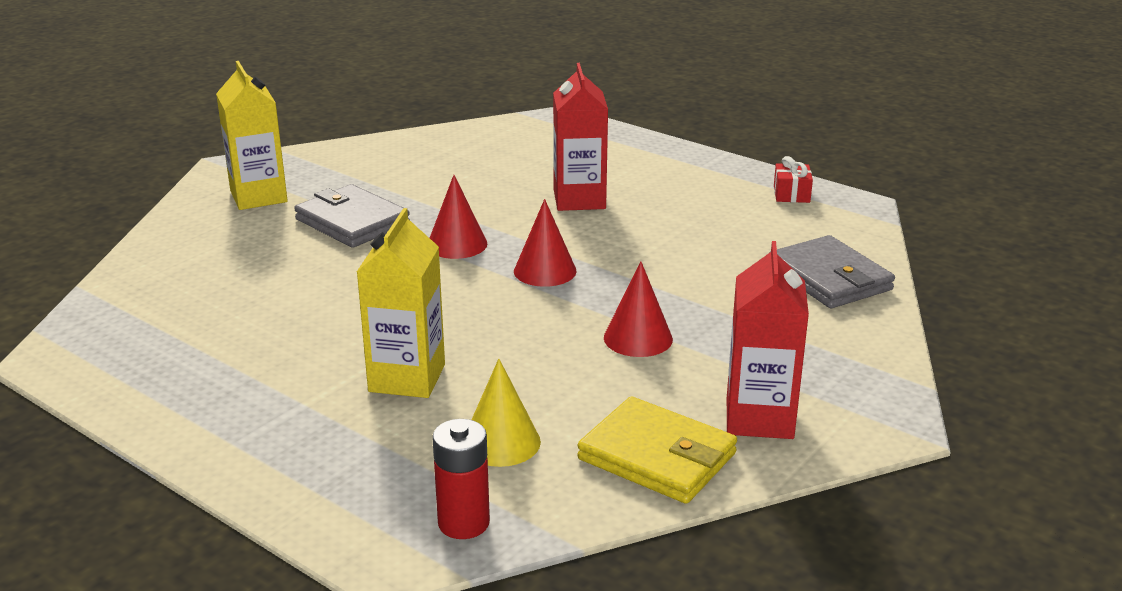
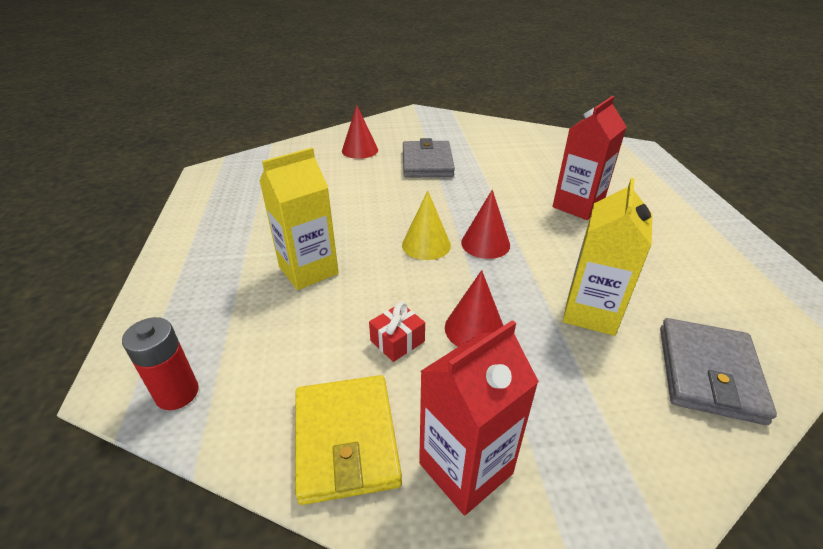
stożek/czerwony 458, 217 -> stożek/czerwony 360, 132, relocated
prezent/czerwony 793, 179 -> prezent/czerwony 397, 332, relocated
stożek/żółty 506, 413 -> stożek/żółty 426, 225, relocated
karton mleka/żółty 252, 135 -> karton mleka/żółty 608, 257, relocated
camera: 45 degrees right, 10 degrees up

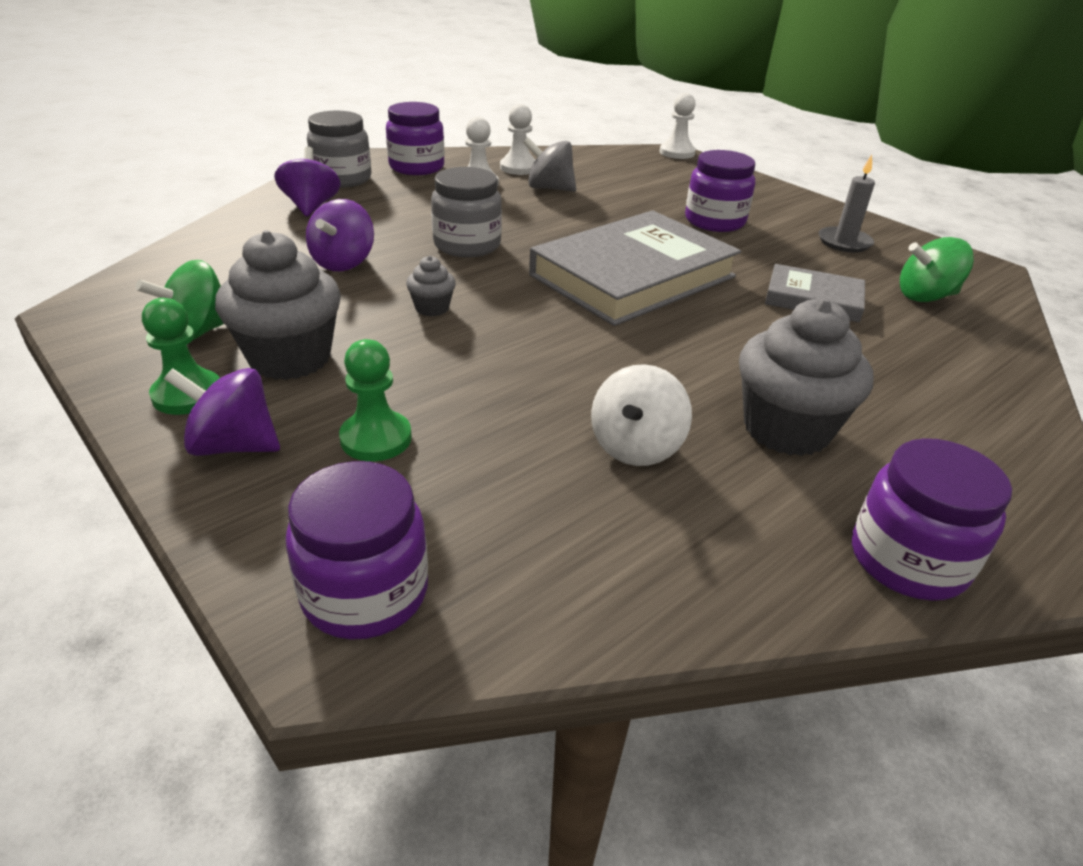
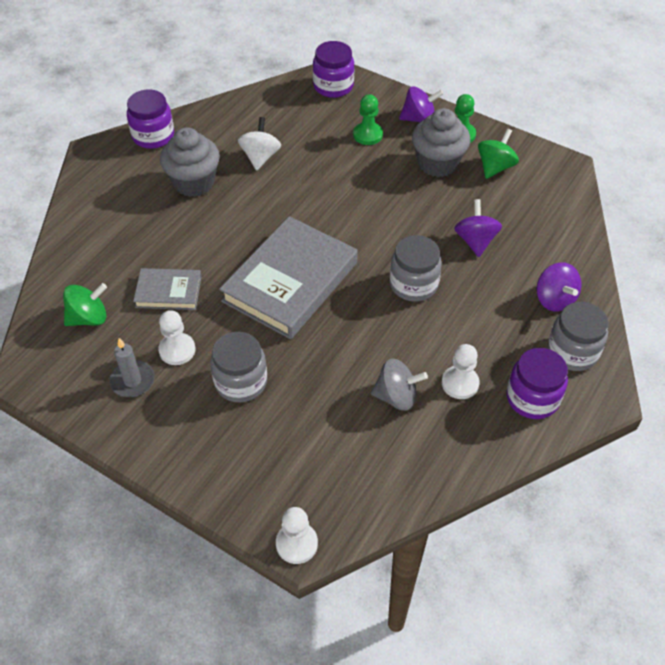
pionek/biały 517, 139 -> pionek/biały 176, 337, relocated
słoik/fioletowy 720, 191 -> słoik/szary 238, 367
muffinka/szary 431, 286 -> none
camera: 165 degrees right, 15 degrees up

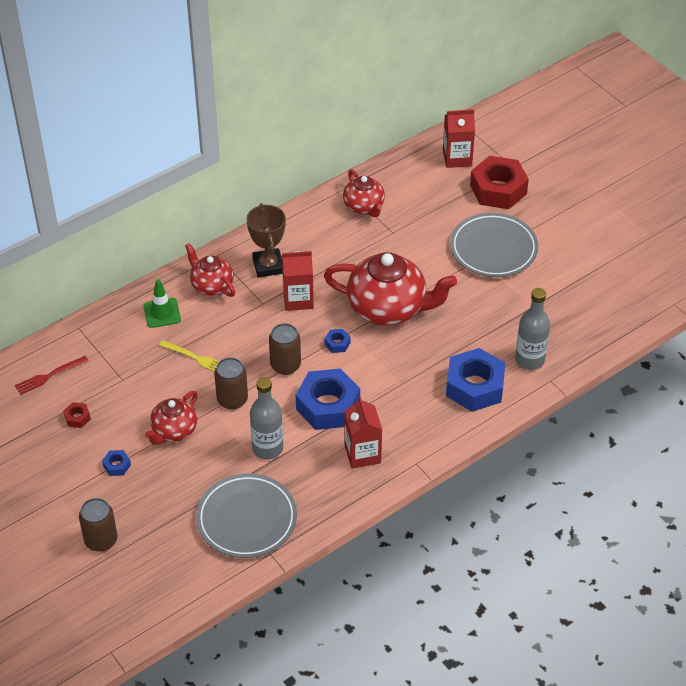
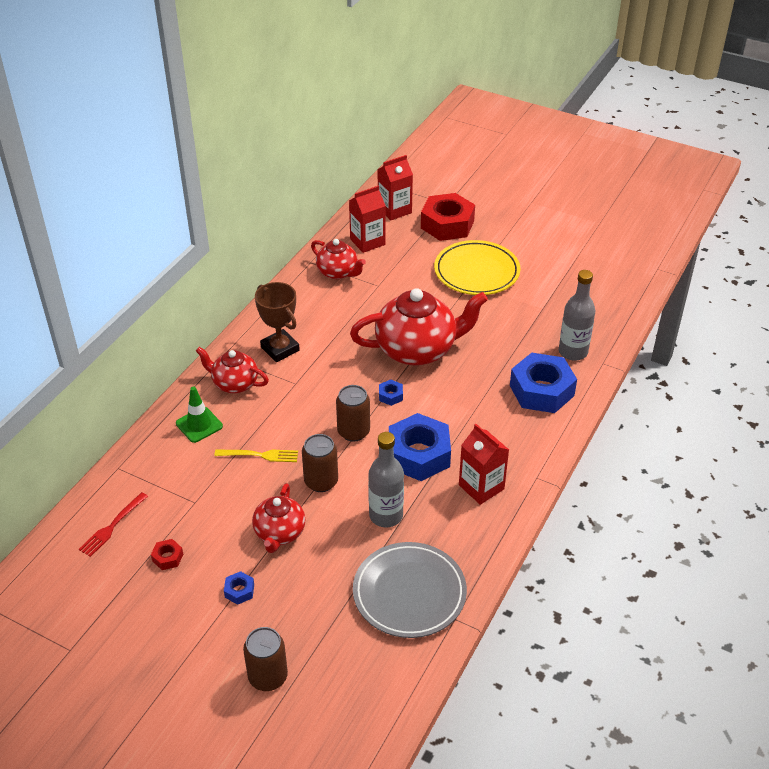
karton mleka/czerwony 298, 281 -> karton mleka/czerwony 367, 219, relocated
talerz/szary 494, 245 -> talerz/żółty 477, 267
camera: 25 degrees left, 5 degrees down

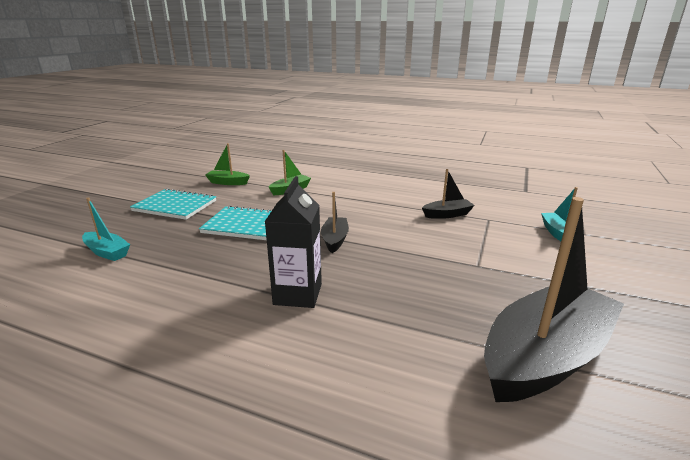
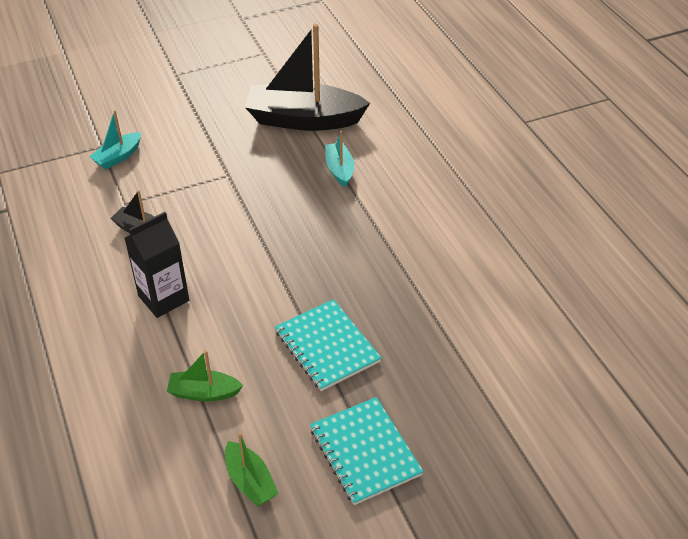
karton mleka/czarny 293, 242 -> karton mleka/czarny 157, 265, relocated
łódka/turkusowy 106, 229 -> łódka/turkusowy 339, 159, relocated
łódka/czarny 335, 222 -> none
camera: 135 degrees left, 20 degrees up

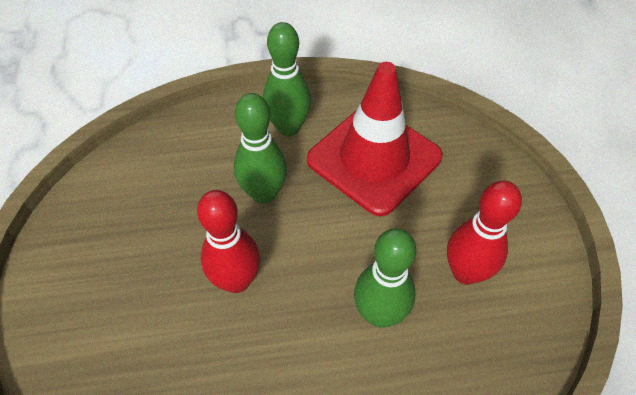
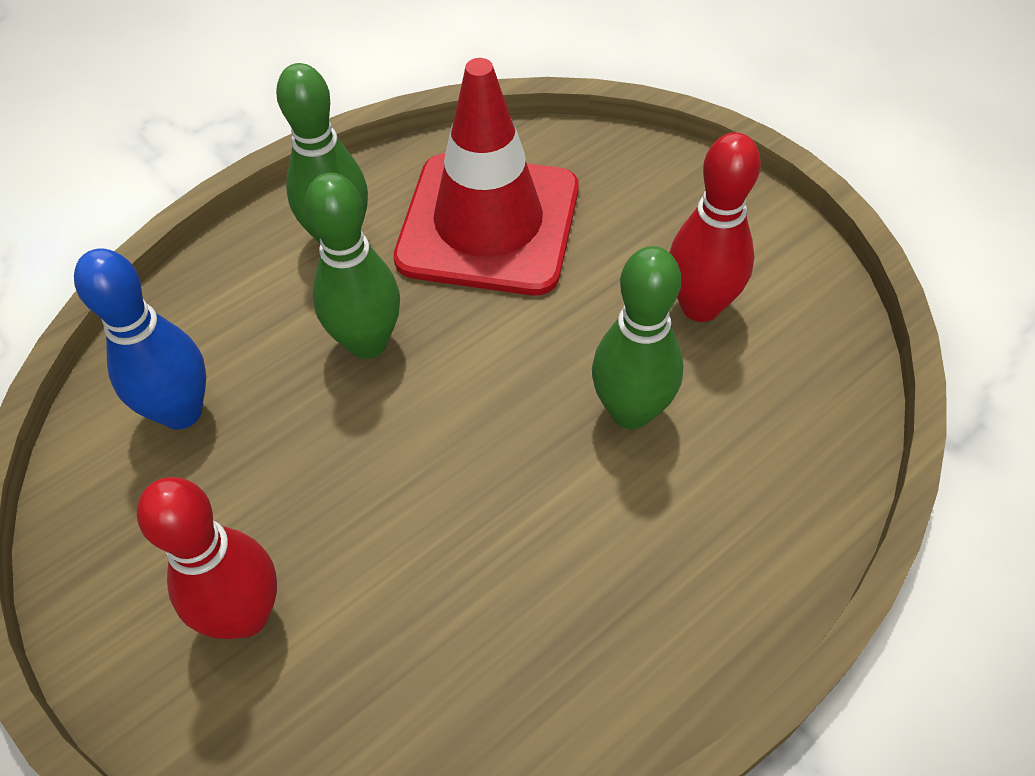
none -> kręgiel/niebieski 140, 338
kręgiel/czerwony 228, 241 -> kręgiel/czerwony 207, 558, relocated
camera: 30 degrees left, 0 degrees up

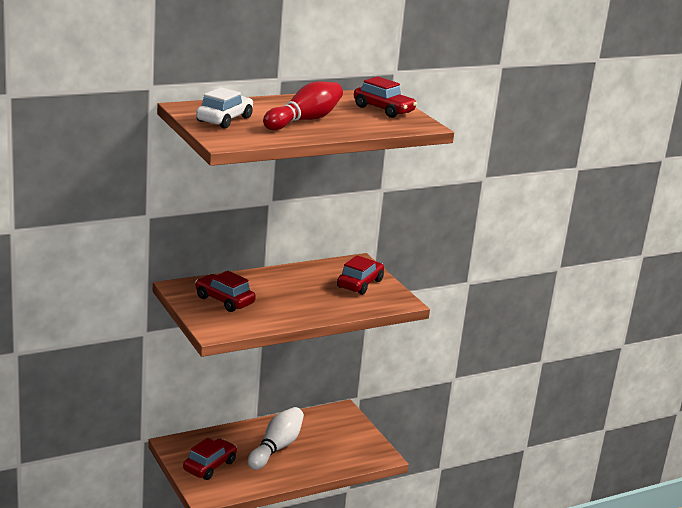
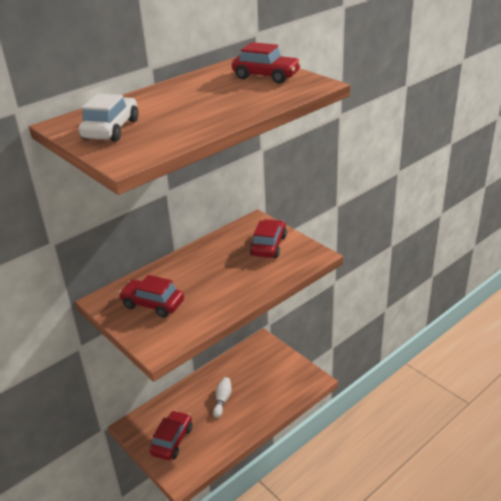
kręgiel/biały 276, 438 -> kręgiel/biały 222, 397, x0.55
kręgiel/czerwony 303, 106 -> none
camera: 10 degrees left, 10 degrees up

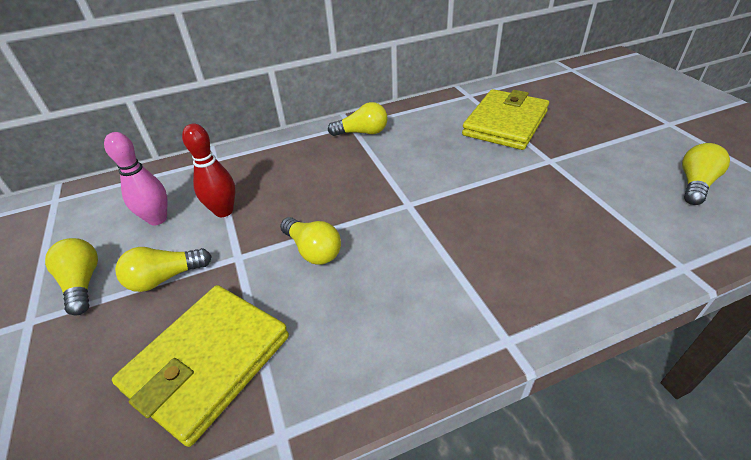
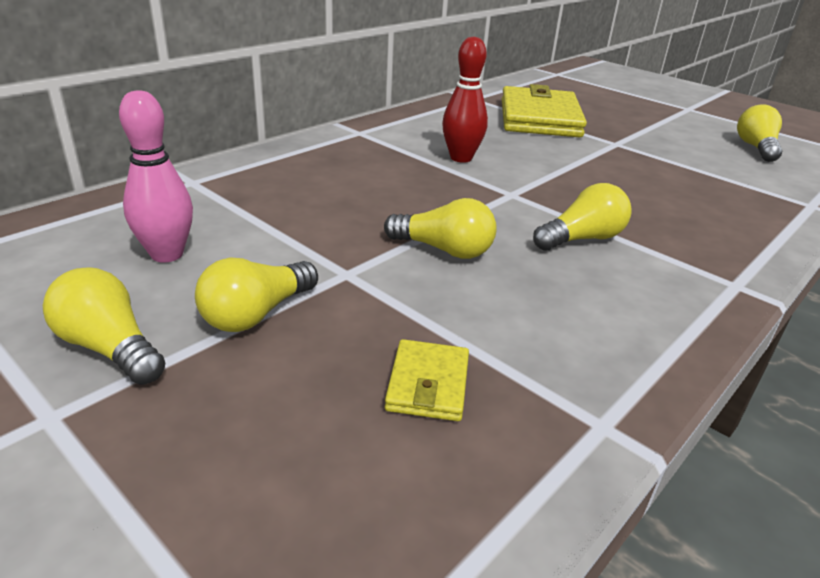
portfel/żółty 200, 366 -> portfel/żółty 427, 380, x0.46
kręgiel/czerwony 209, 170 -> kręgiel/czerwony 465, 100, relocated
żarówka/żółty 358, 119 -> żarówka/żółty 582, 217, relocated
camera: 30 degrees left, 10 degrees down

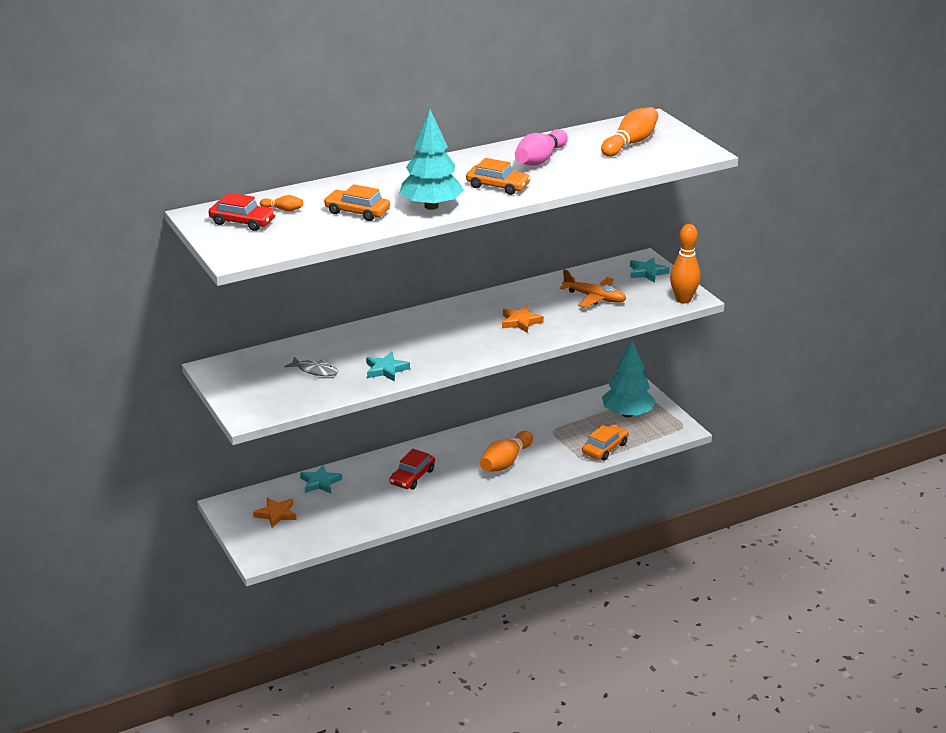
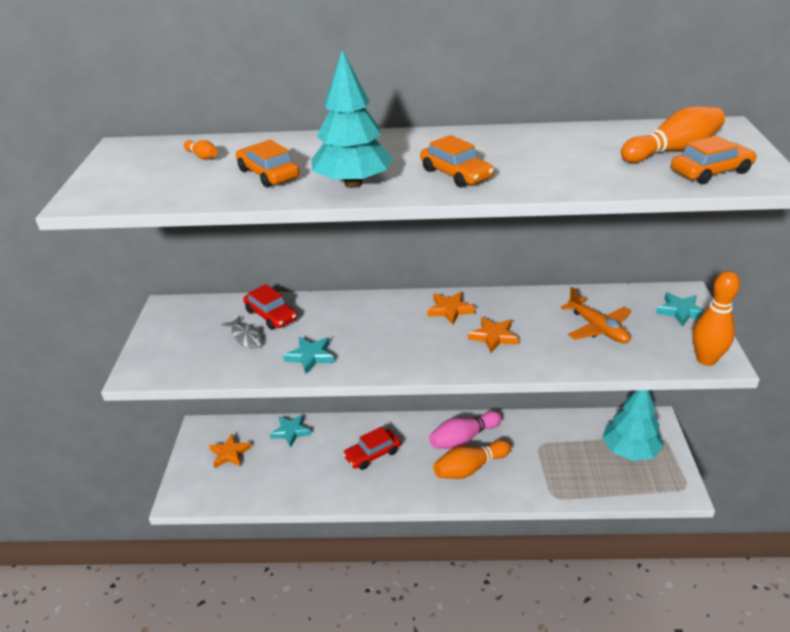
samochód/czerwony 242, 212 -> samochód/czerwony 270, 307, relocated
none -> gwiazda/pomarańczowy 451, 308
kręgiel/różowy 541, 147 -> kręgiel/różowy 465, 430, relocated
samochód/pomarańczowy 605, 442 -> samochód/pomarańczowy 714, 160, relocated
camera: 30 degrees right, 5 degrees up

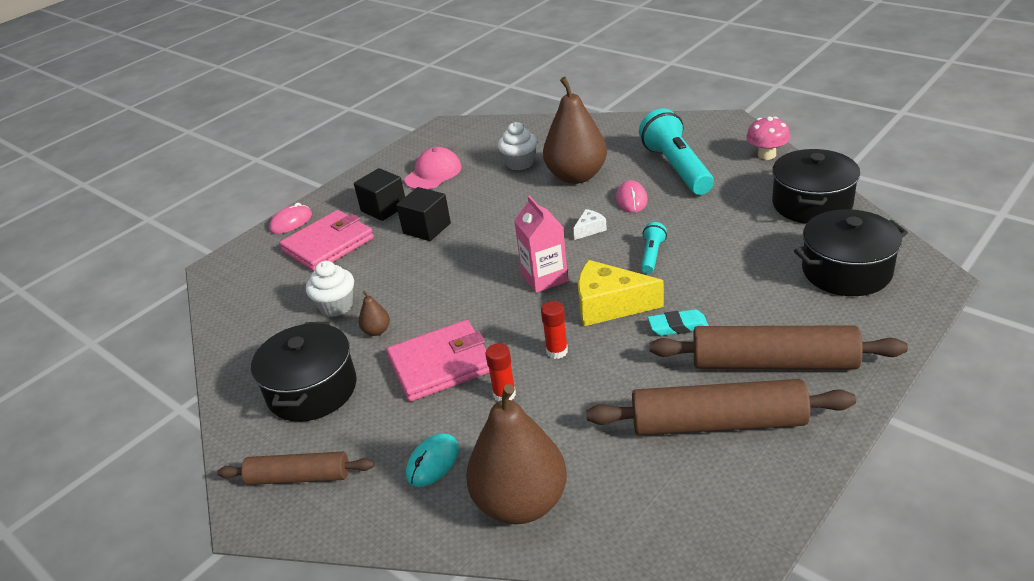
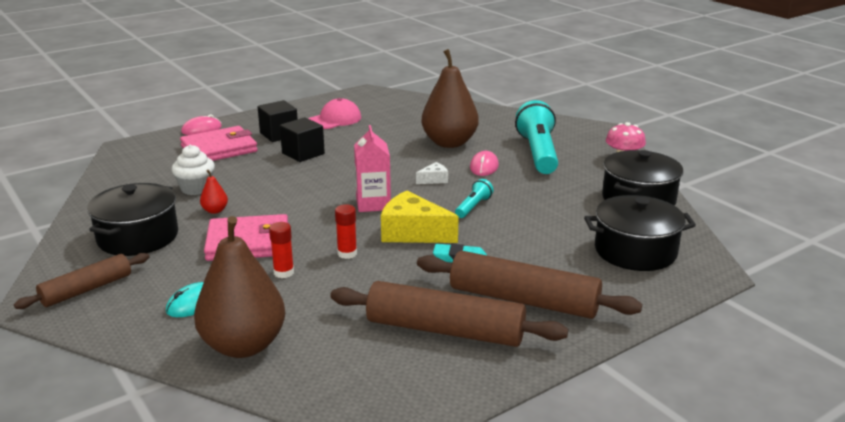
wałek do ciasta/brązowy 295, 468 -> wałek do ciasta/brązowy 81, 281, 60 degrees counterclockwise
gruszka/brązowy 374, 313 -> gruszka/czerwony 214, 192
muffinka/biały 517, 146 -> none
camera: 10 degrees right, 10 degrees down

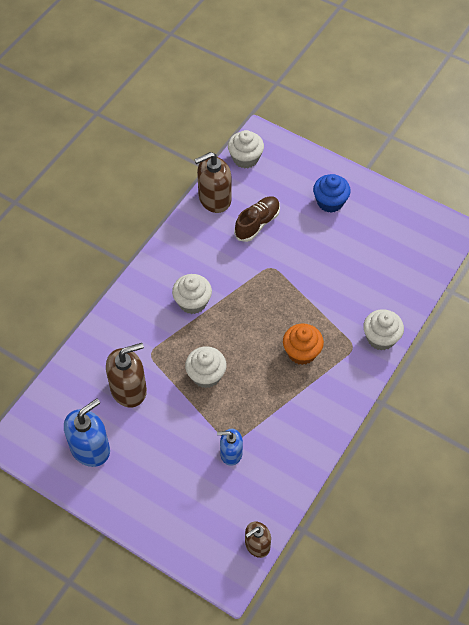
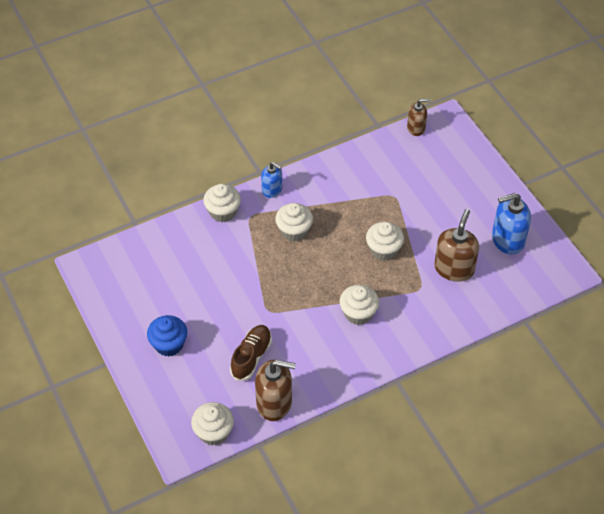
but/brązowy 257, 219 -> but/brązowy 251, 353, 135 degrees clockwise
dozownik mydła/niebieski 230, 447 -> dozownik mydła/niebieski 271, 180, relocated
muffinka/pomarańczowy 303, 344 -> muffinka/biały 294, 222
dozownik mydła/brązowy 126, 375 -> dozownik mydła/brązowy 456, 245, 105 degrees clockwise
camera: 150 degrees left, 5 degrees down

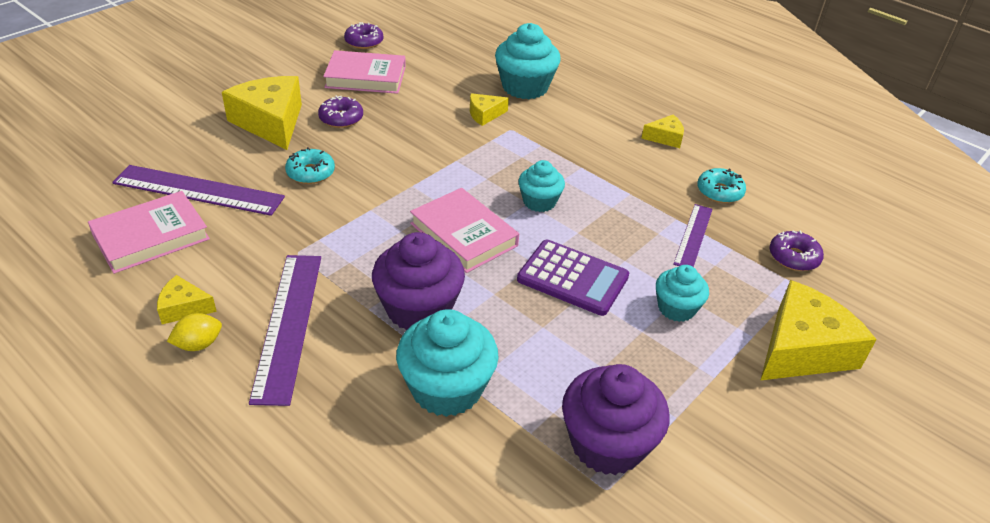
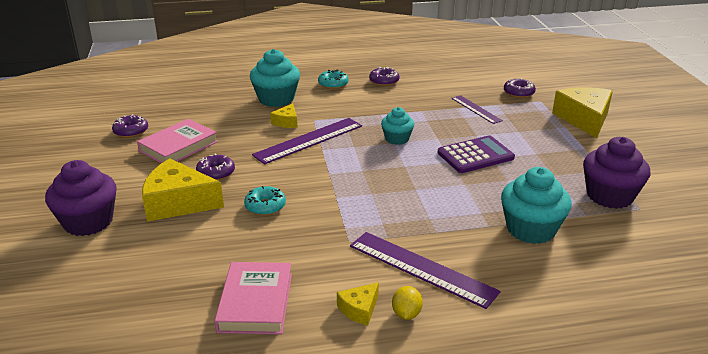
muffinka/fioletowy 418, 281 -> muffinka/fioletowy 81, 198, relocated
linijka/fioletowy 198, 190 -> linijka/fioletowy 307, 141, relocated
donut/turkusowy 721, 185 -> donut/turkusowy 333, 79, relocated
ser/żółty 662, 131 -> donut/fioletowy 384, 76
książka/różowy 464, 230 -> none
muffinka/turkusowy 682, 293 -> none
camera: 50 degrees left, 10 degrees down

